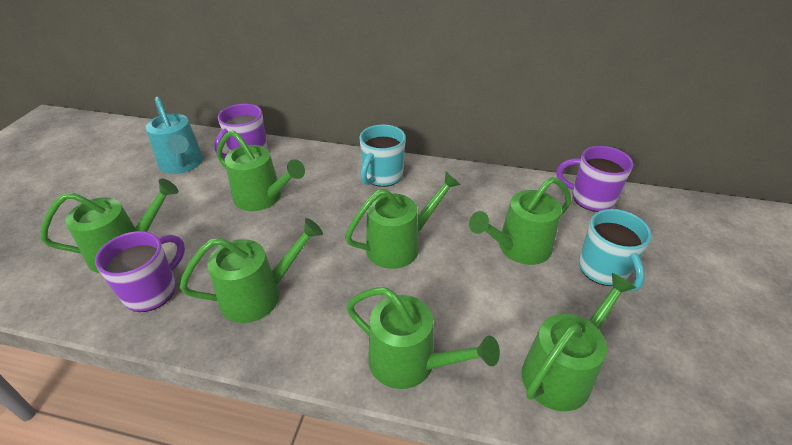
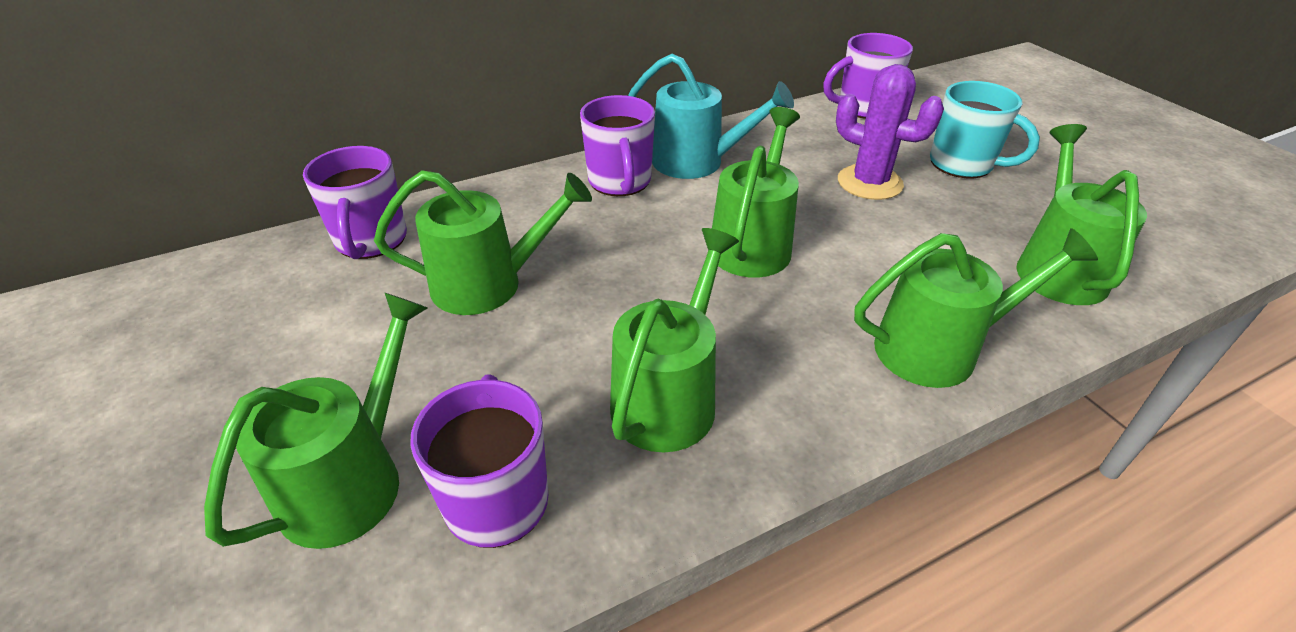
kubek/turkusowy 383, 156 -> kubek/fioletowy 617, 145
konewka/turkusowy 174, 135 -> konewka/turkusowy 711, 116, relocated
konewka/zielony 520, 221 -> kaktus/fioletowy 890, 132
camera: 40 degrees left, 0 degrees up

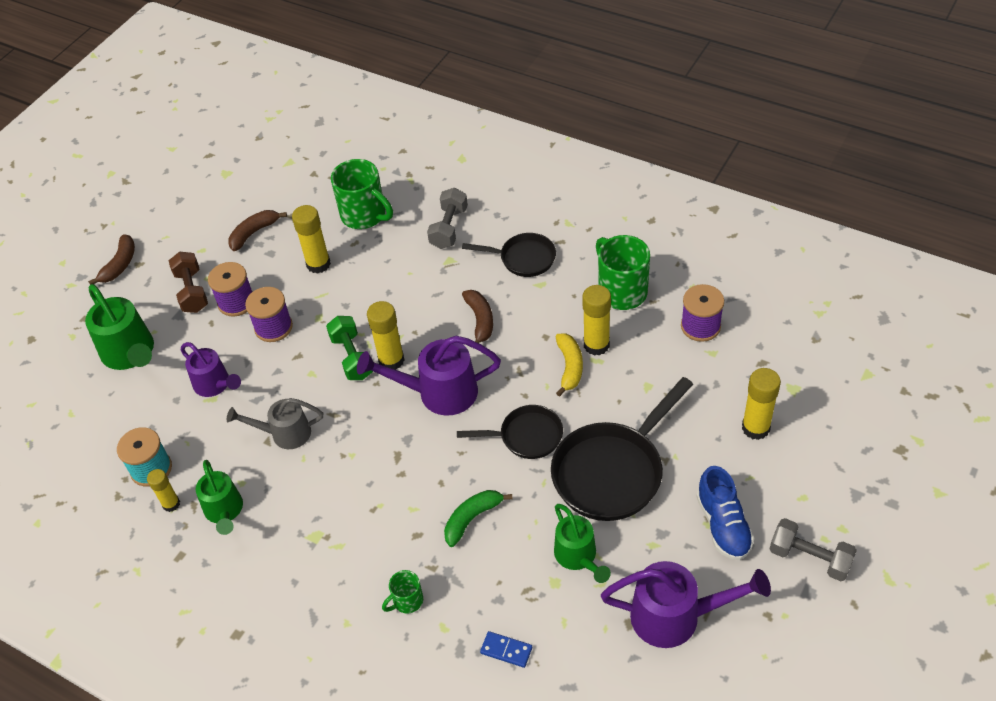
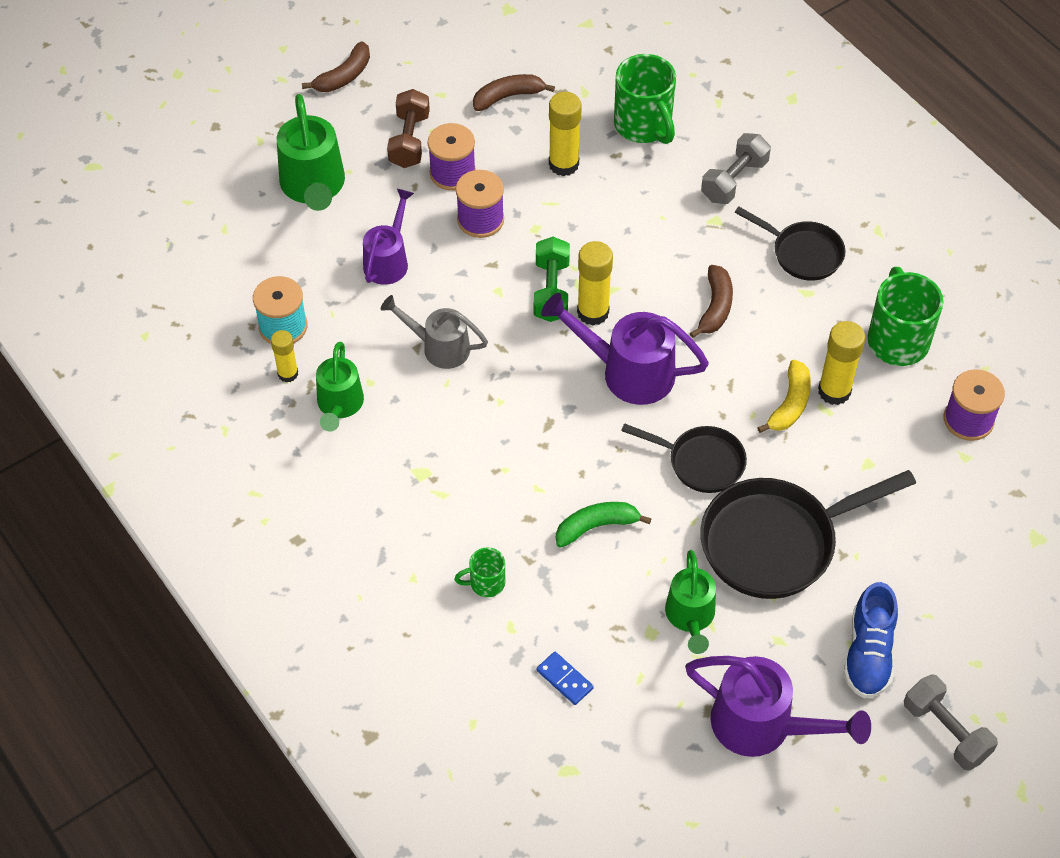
konewka/fioletowy 211, 369 -> konewka/fioletowy 388, 237, 135 degrees counterclockwise
klej w sztyfcie/żółty 761, 404 -> none
camera: 20 degrees right, 5 degrees up

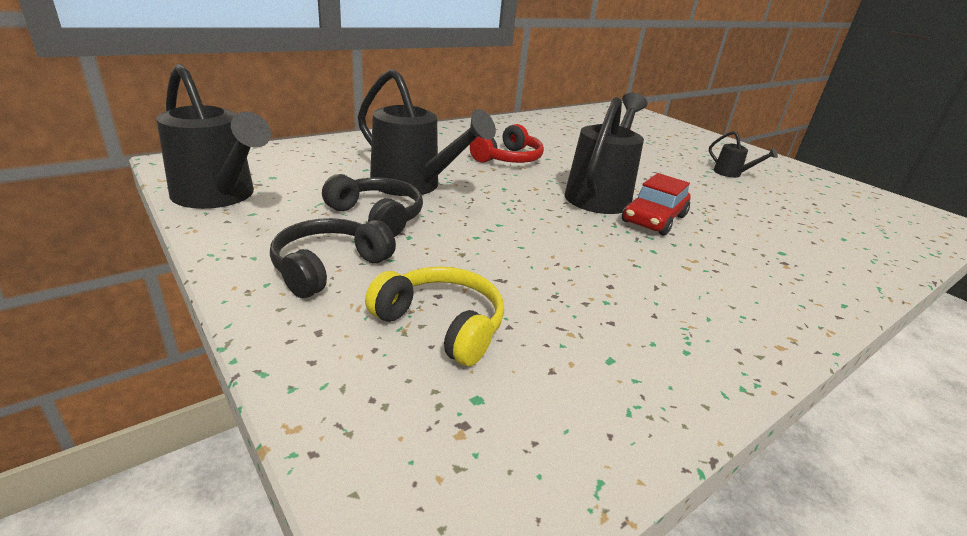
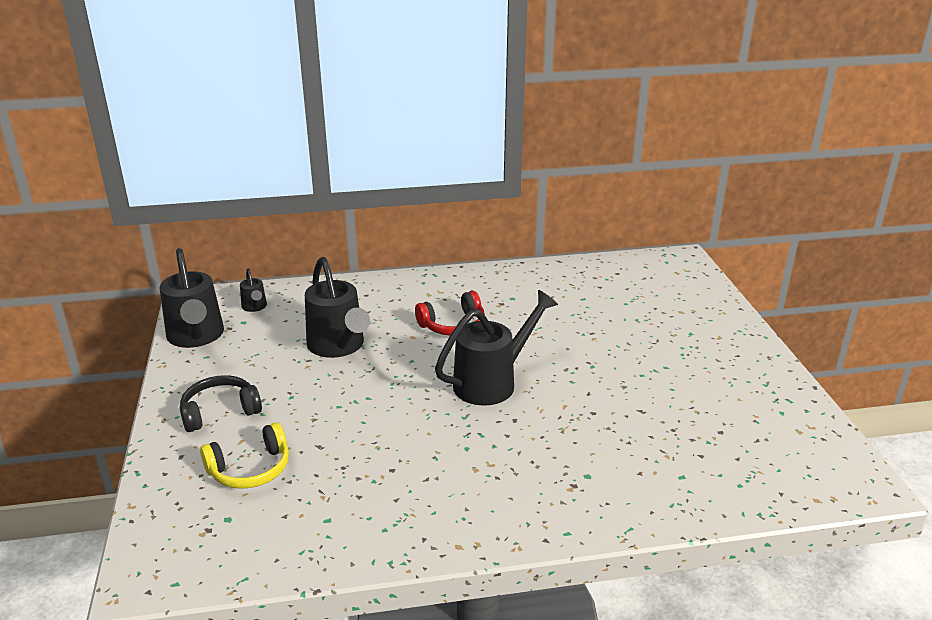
słuchawki/żółty 434, 316 -> słuchawki/żółty 244, 455, 90 degrees clockwise
konewka/czarny 743, 154 -> konewka/czarny 253, 290, relocated
słuchawki/czarny 372, 205 -> none
samochód/czerwony 656, 204 -> none
camera: 30 degrees right, 0 degrees up

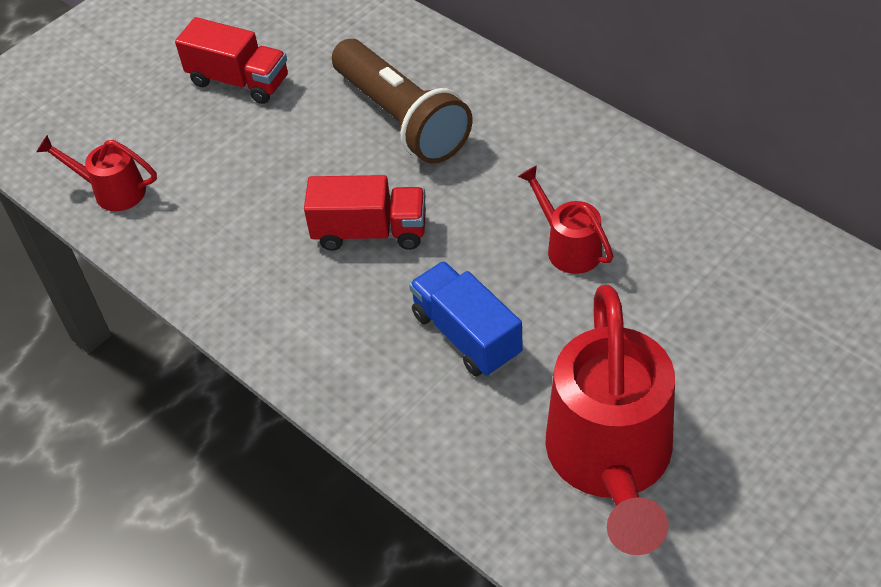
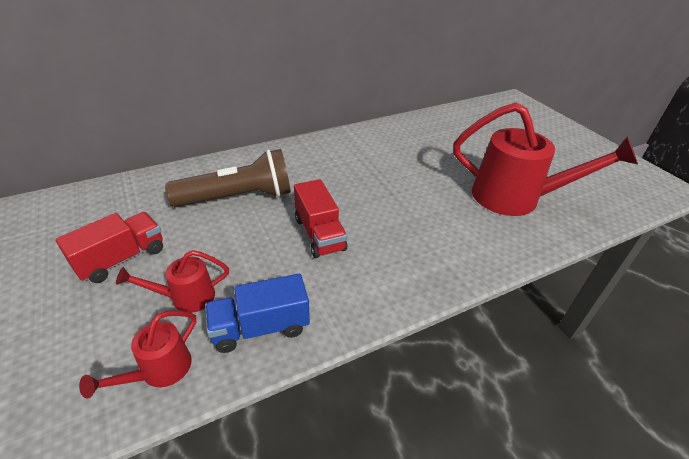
konewka/czerwony 565, 219 -> konewka/czerwony 172, 281, relocated
ciężarówka/niebieski 466, 318 -> ciężarówka/niebieski 257, 313, relocated
ciężarówka/czerwony 365, 213 -> ciężarówka/czerwony 320, 218, 135 degrees clockwise
camera: 75 degrees left, 10 degrees down

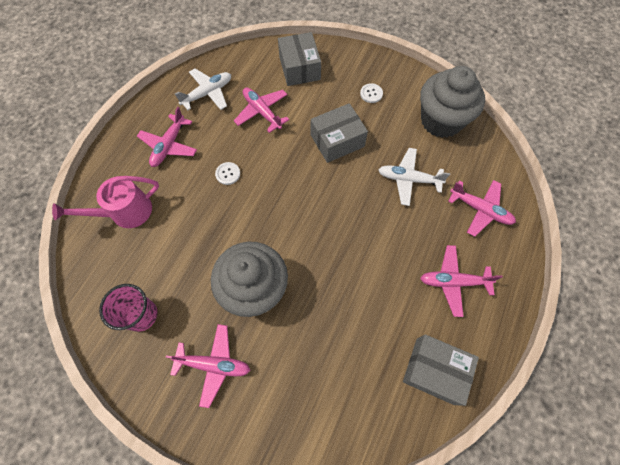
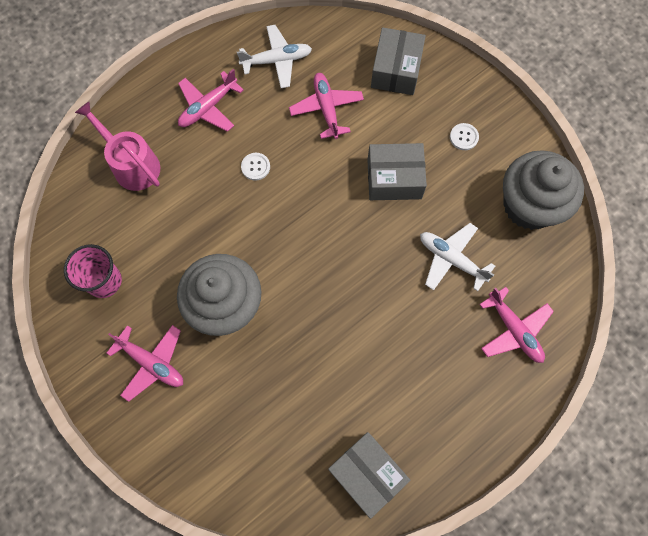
konewka/różowy 105, 202 -> konewka/różowy 117, 146, 45 degrees clockwise
samolot/różowy 461, 281 -> none
camera: 25 degrees right, 5 degrees up

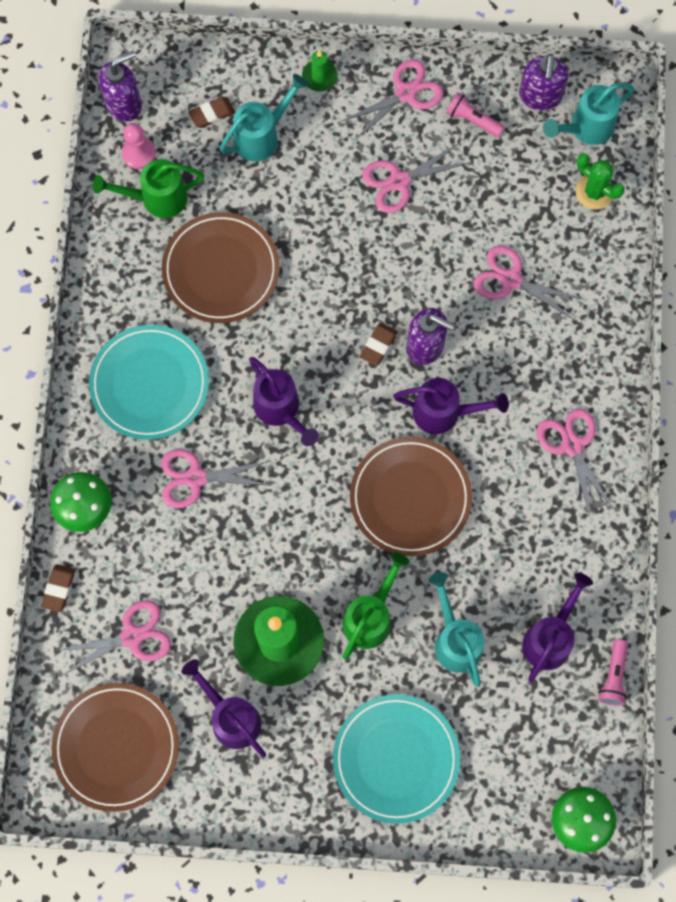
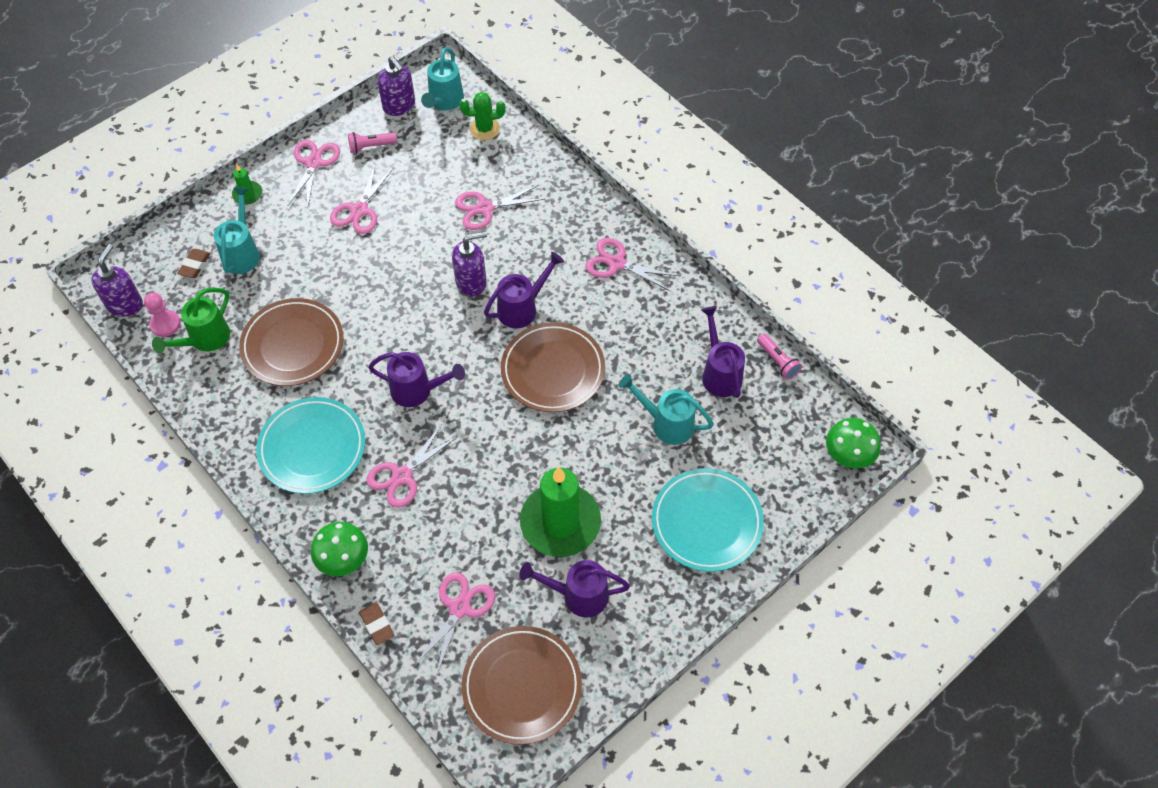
konewka/zielony 376, 606 -> none
gumka do mazania/brązowy 378, 344 -> none
camera: 45 degrees left, 15 degrees down

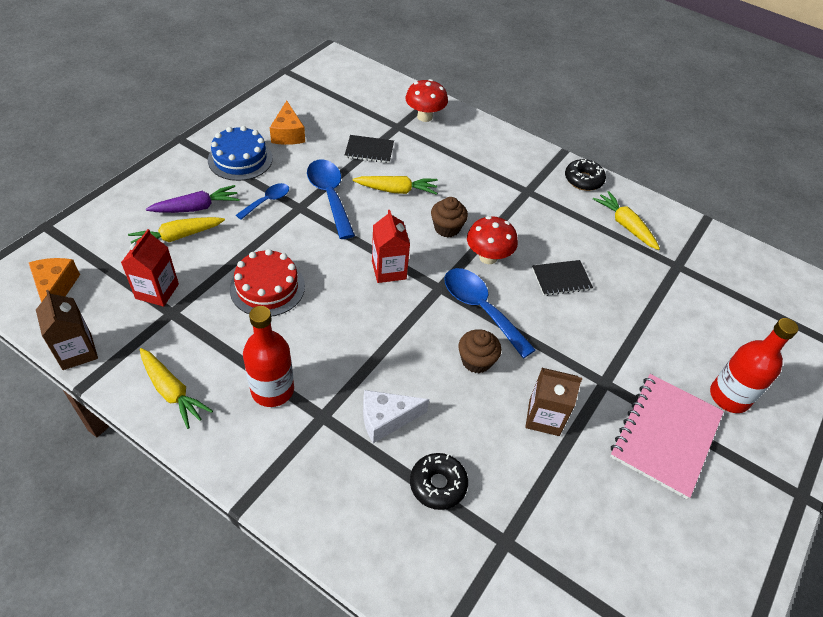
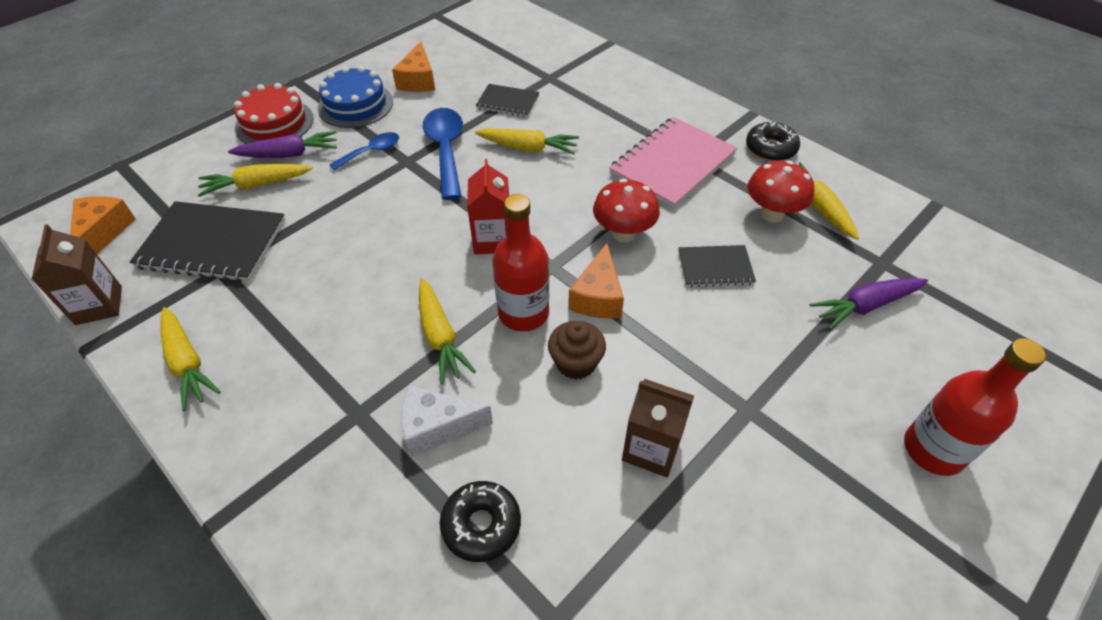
karton mleka/czerwony 150, 268 -> zeszyt/czarny 207, 241
tort/czerwony 267, 283 -> tort/czerwony 274, 113, relocated
none -> marchewka/żółty 447, 331
butelka/czerwony 268, 356 -> butelka/czerwony 520, 262, relocated
łyżka/niebieski 490, 313 -> ser/pomarańczowy 596, 280
zeszyt/różowy 667, 436 -> zeszyt/różowy 673, 162, relocated
grzyb/czerwony 426, 100 -> grzyb/czerwony 780, 192, relocated
none -> marchewka/fioletowy 869, 304
muffinka/brązowy 449, 217 -> none
camera: 15 degrees right, 0 degrees up

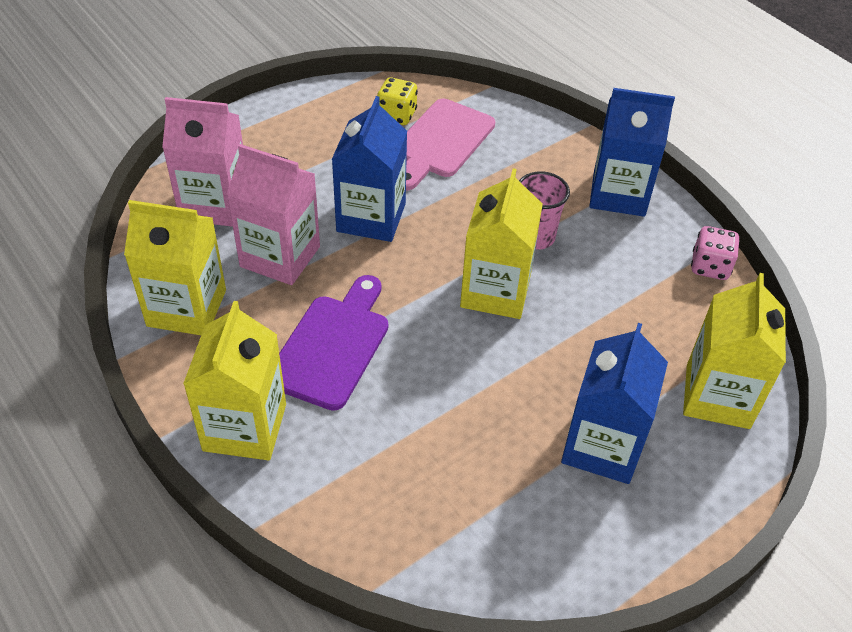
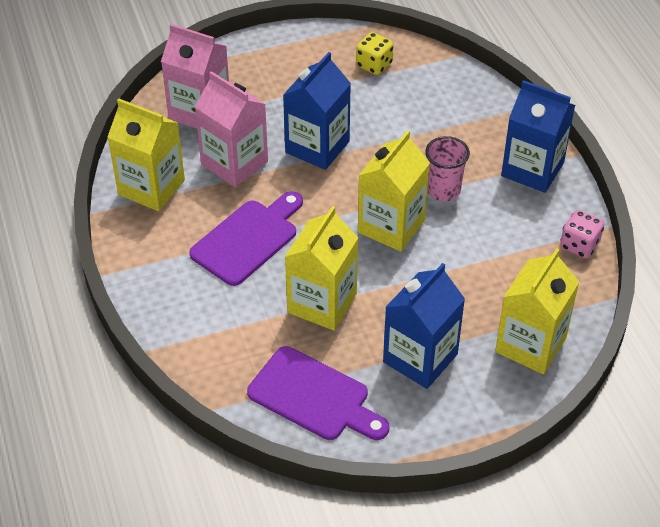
none -> deska do krojenia/fioletowy 318, 393
karton mleka/żółty 234, 380 -> karton mleka/żółty 322, 268, relocated
deska do krojenia/różowy 450, 144 -> none
camera: 20 degrees right, 0 degrees up

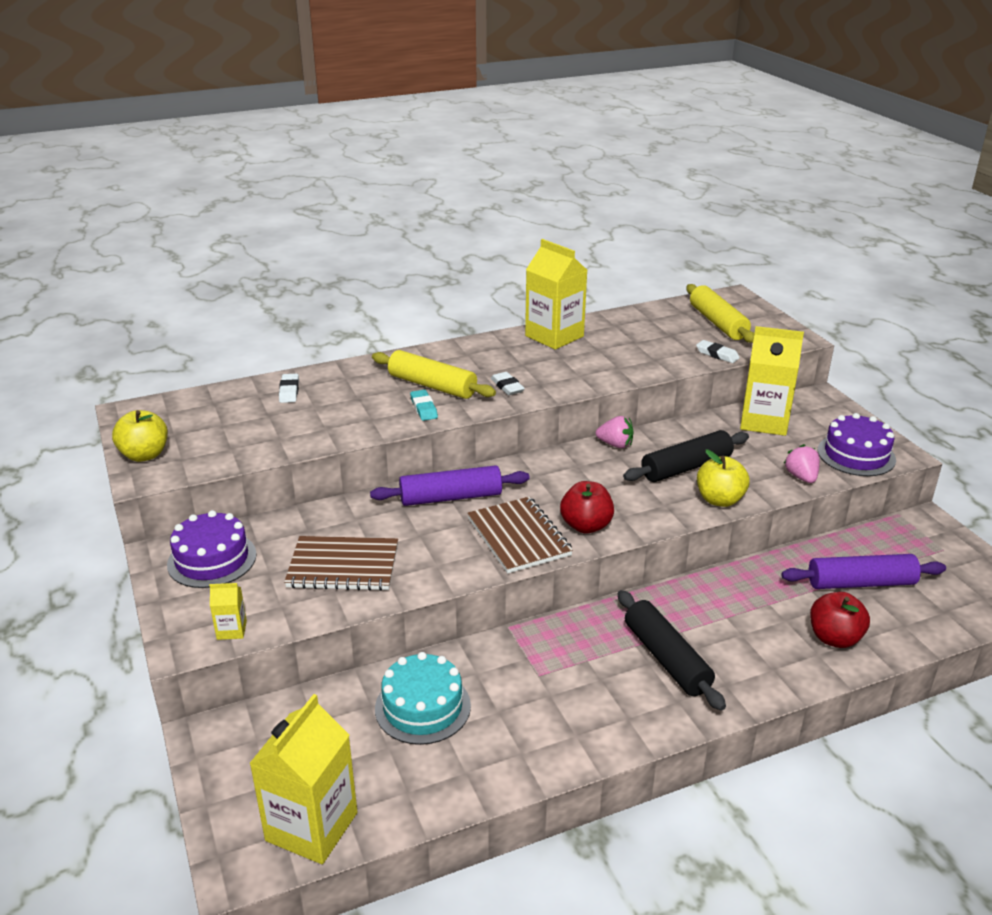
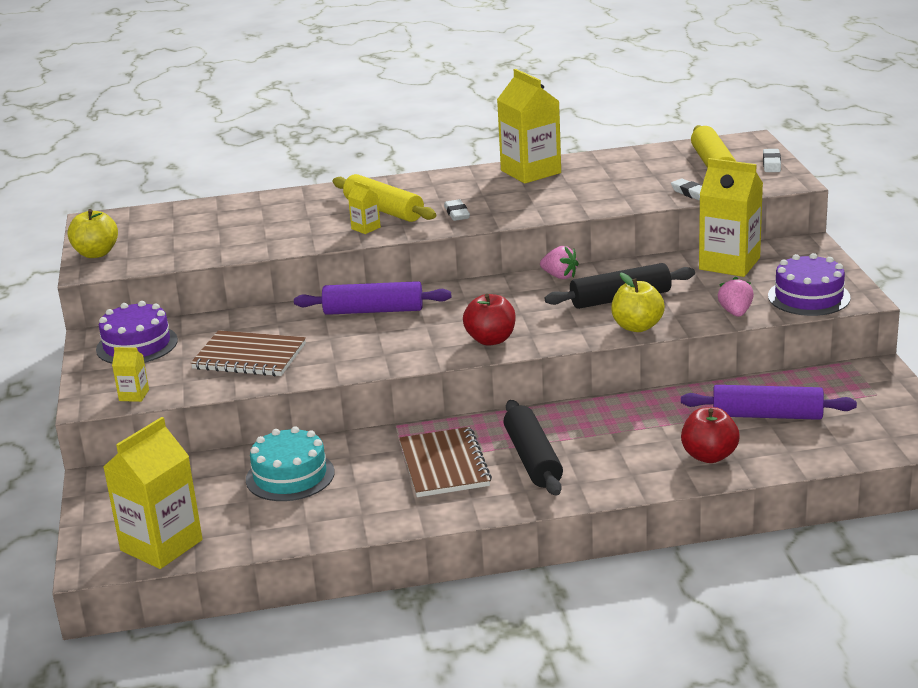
gumka do mazania/turkusowy 424, 405 -> karton mleka/żółty 364, 207
zeszyt/brązowy 520, 535 -> zeszyt/brązowy 445, 462, relocated
gumka do mazania/biały 289, 388 -> gumka do mazania/biały 772, 160, relocated
camera: 15 degrees right, 5 degrees down

